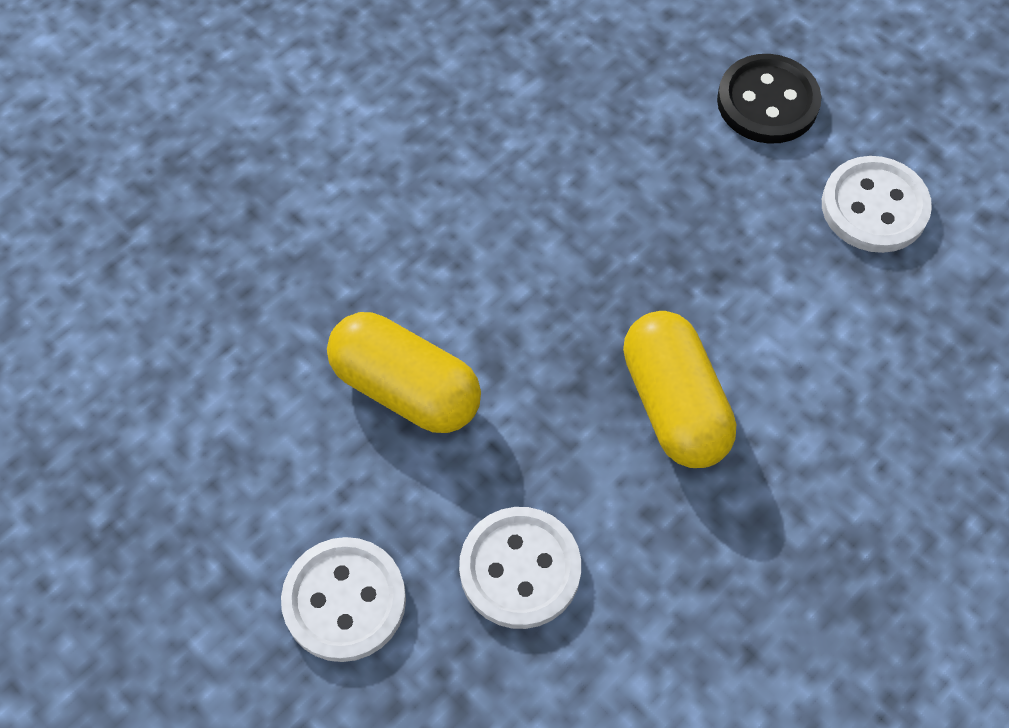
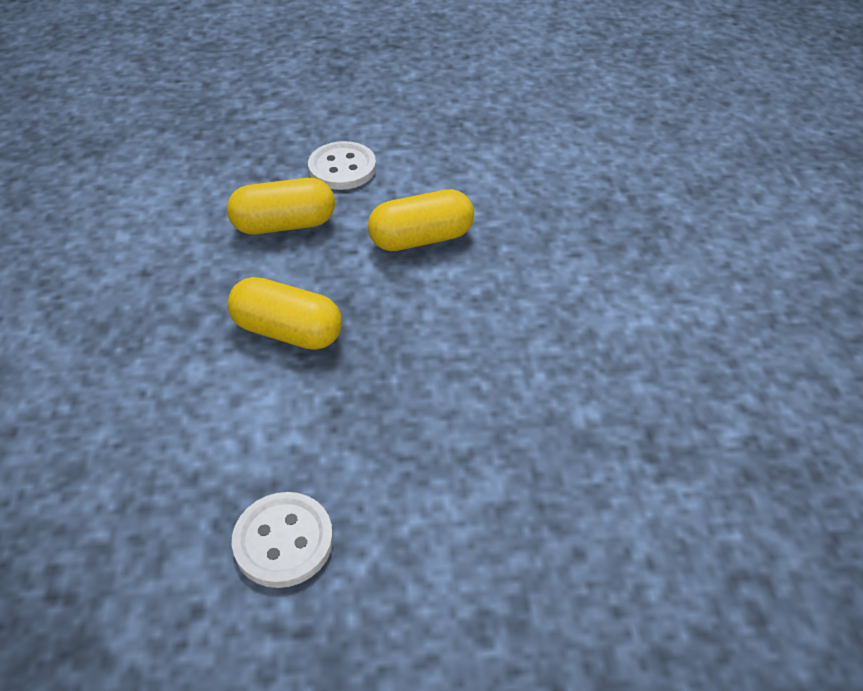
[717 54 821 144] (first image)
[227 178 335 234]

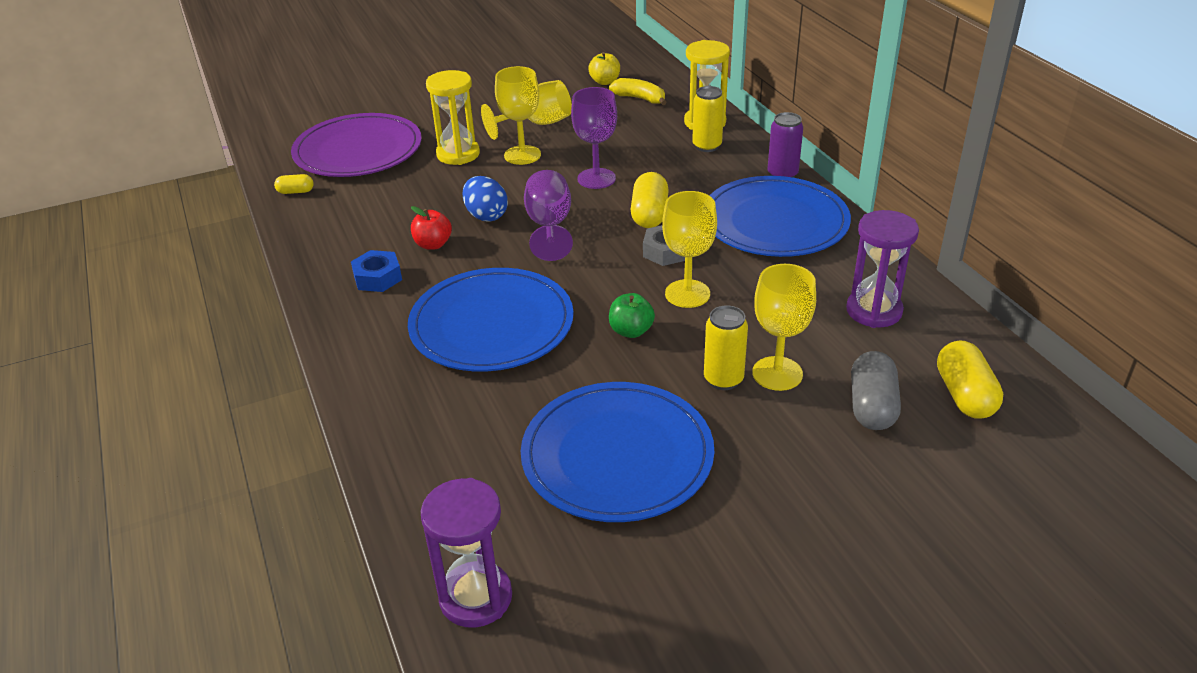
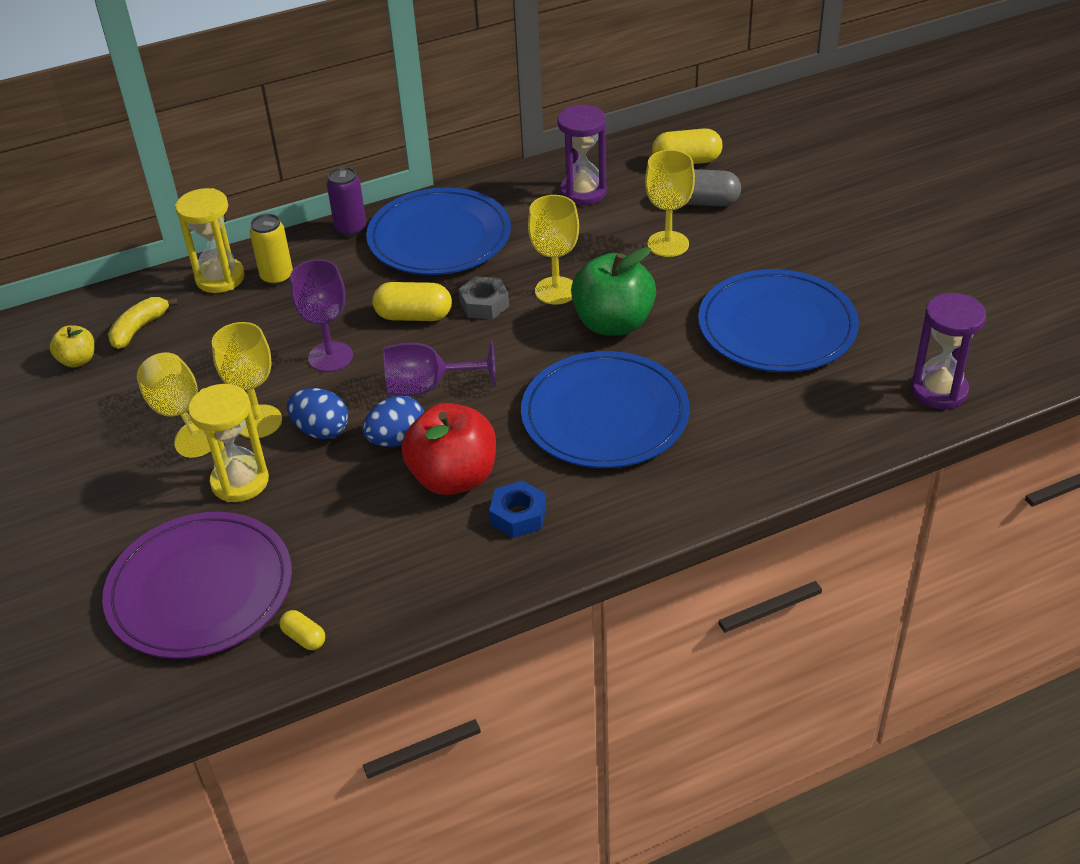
[280 610 325 650]
[402 403 496 495]
[571 247 656 336]
[704 305 748 390] (first image)
[287 388 348 439]

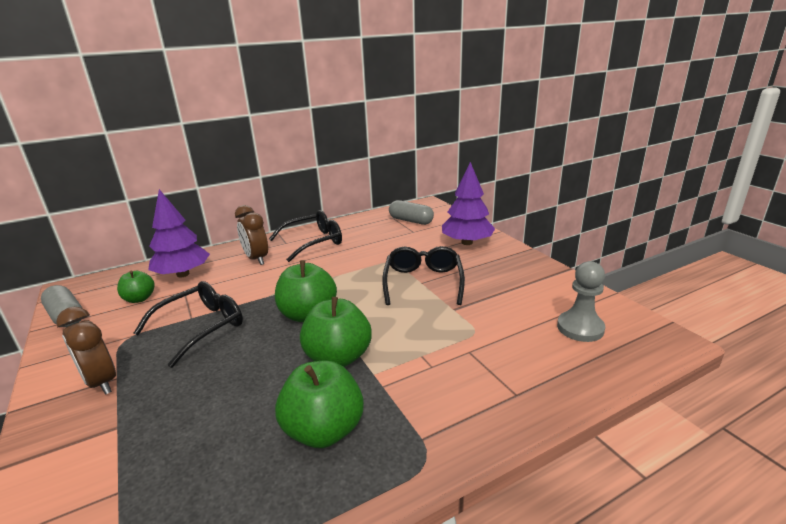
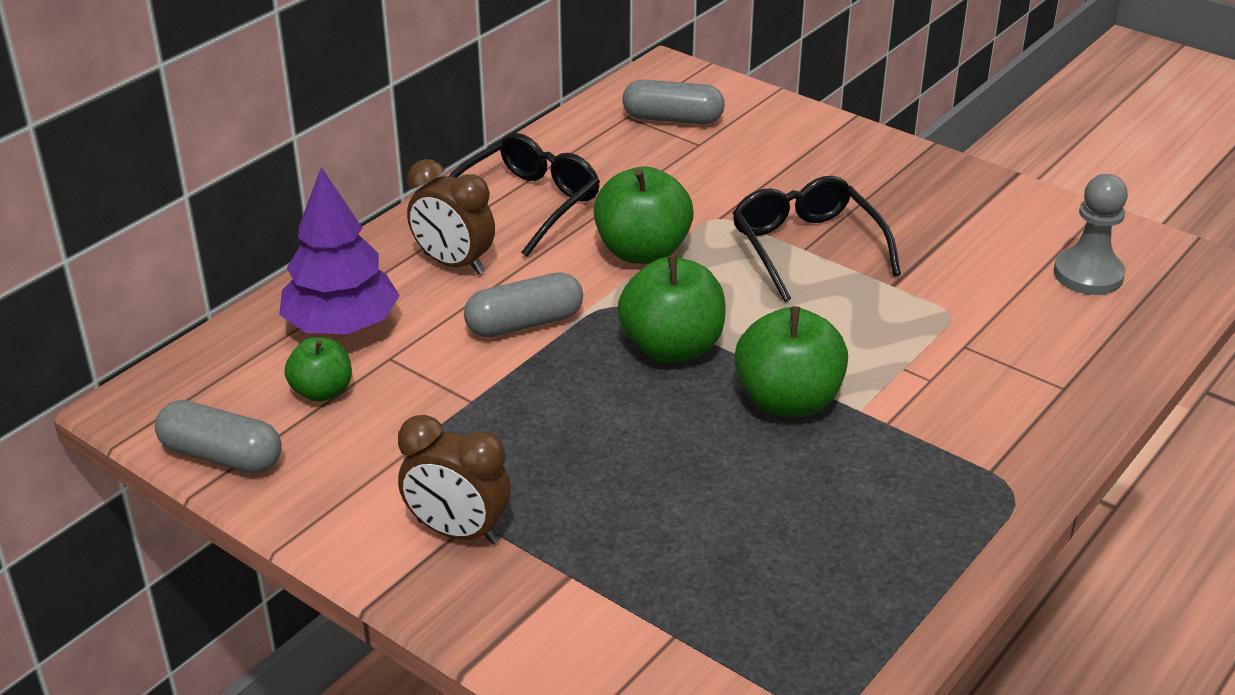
[442 162 495 245] (first image)
[134 281 243 368] (first image)
[594 166 694 264]
[464 272 583 337]

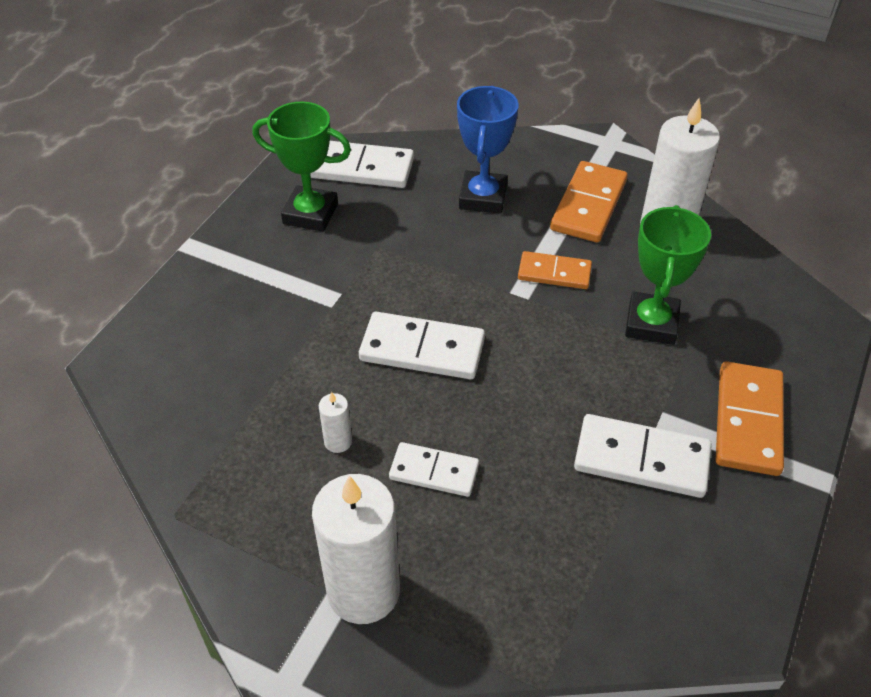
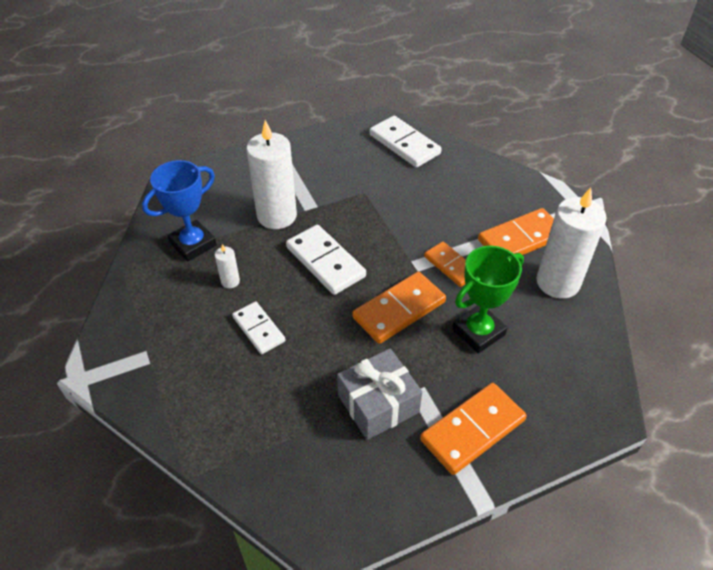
[142 160 217 262]
[252 101 351 232] (first image)
[337 348 422 440]
[246 120 297 229]
[352 272 446 344]

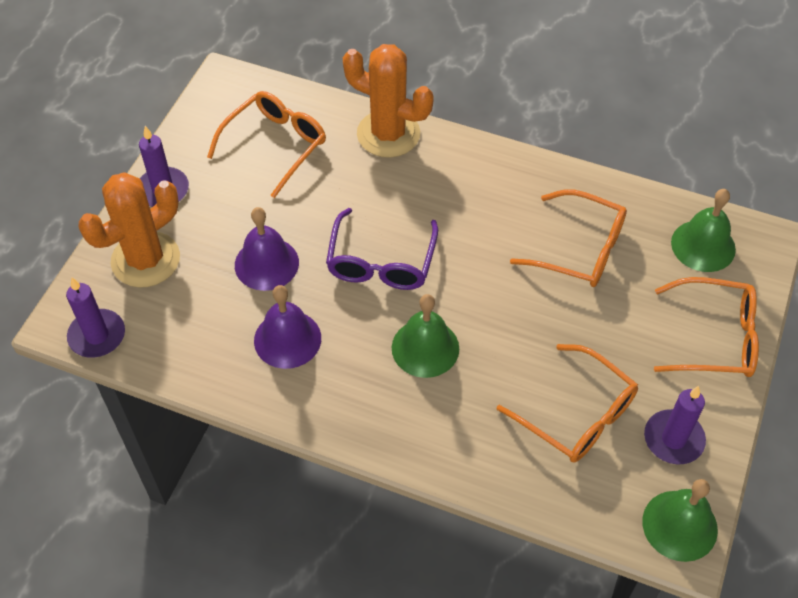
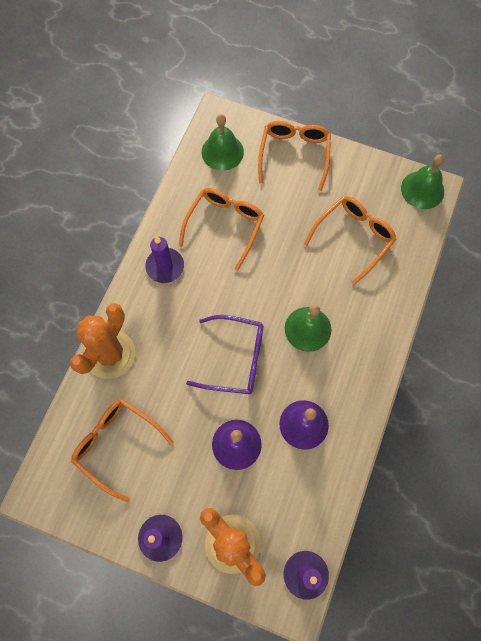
[145 236 184 283]

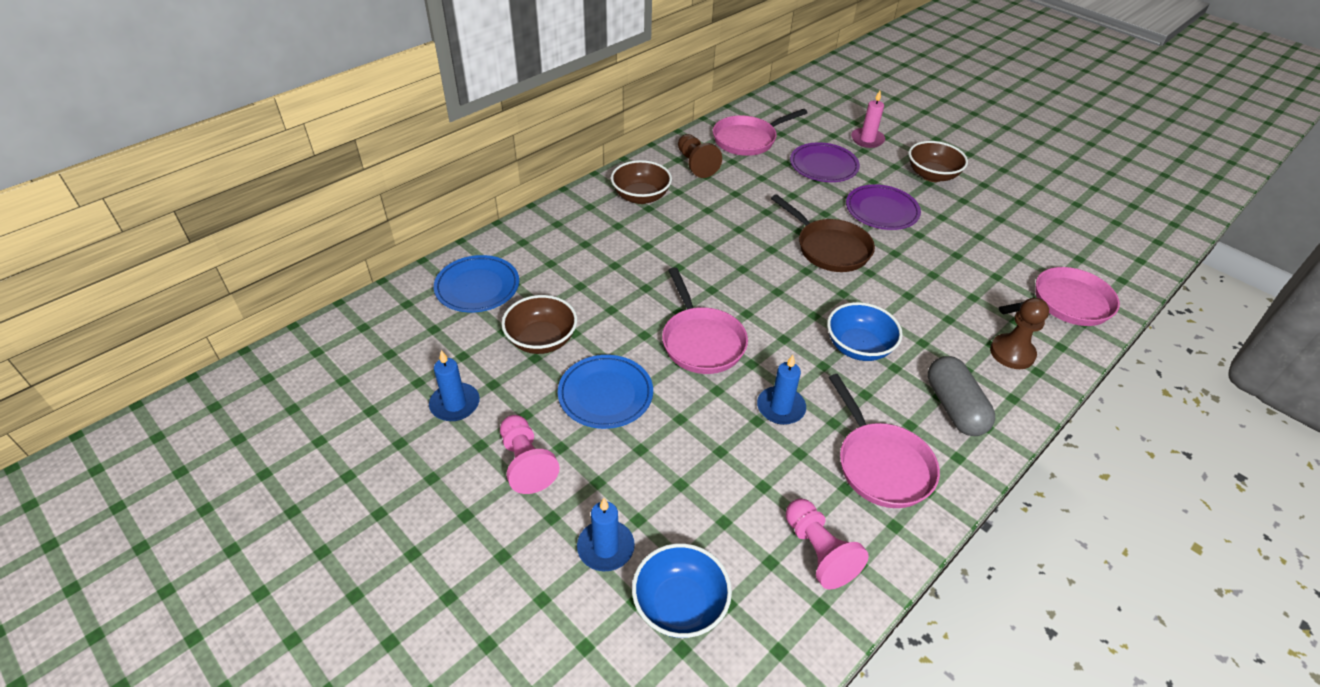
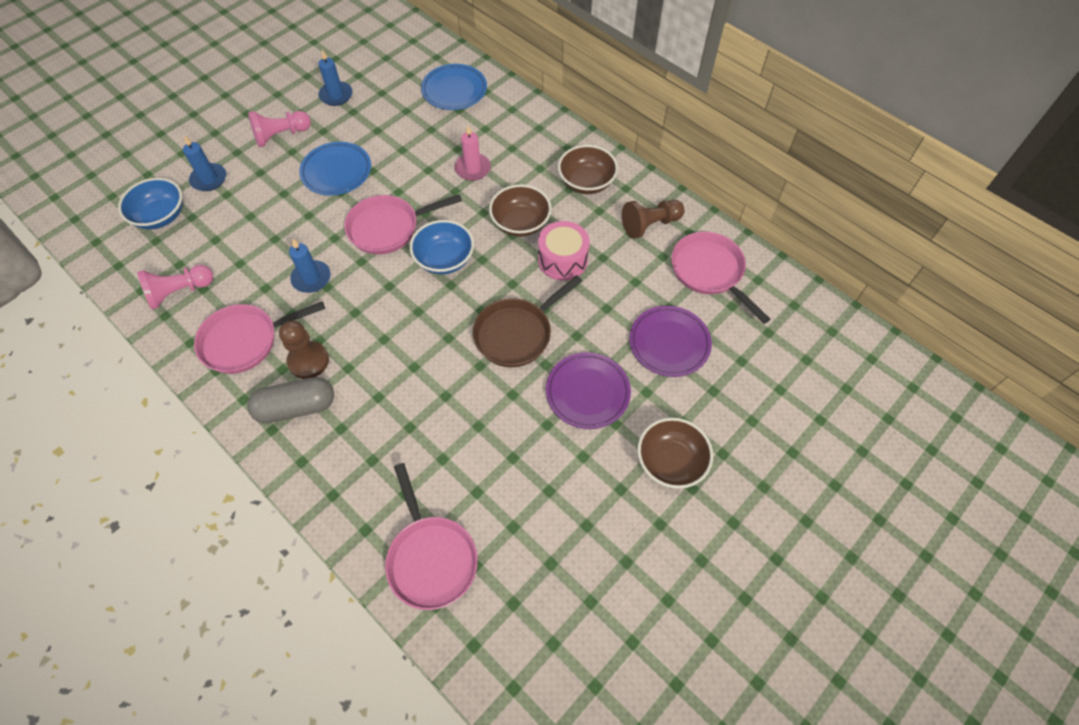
[455 125 491 181]
[489 184 551 237]
[279 320 329 379]
[410 220 474 275]
[538 221 590 281]

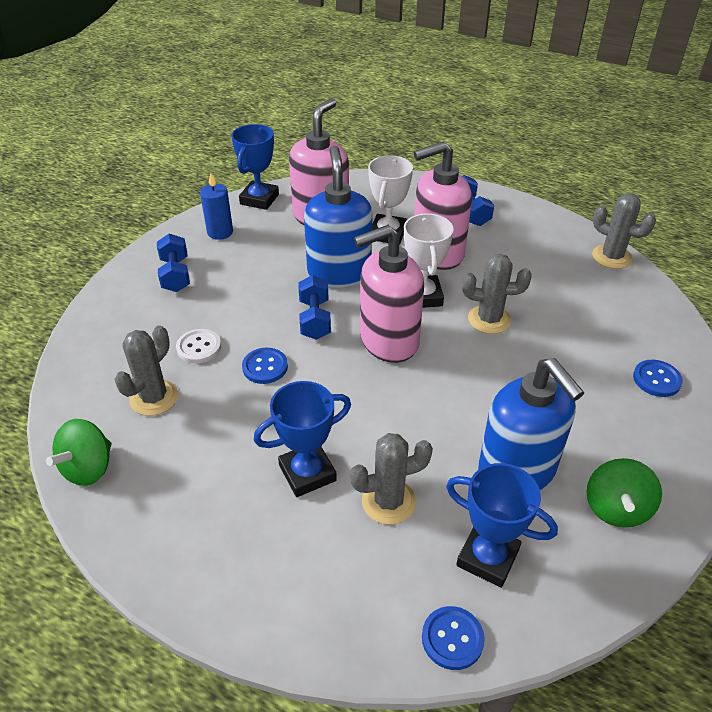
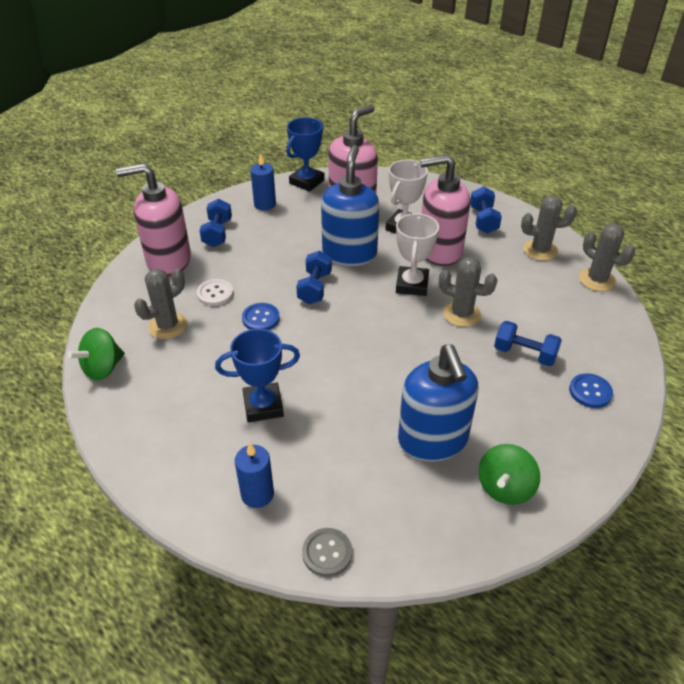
[116 163 191 276]
[521 195 577 261]
[446 463 558 588] (first image)
[302 528 352 577]
[494 321 562 366]
[235 442 274 508]

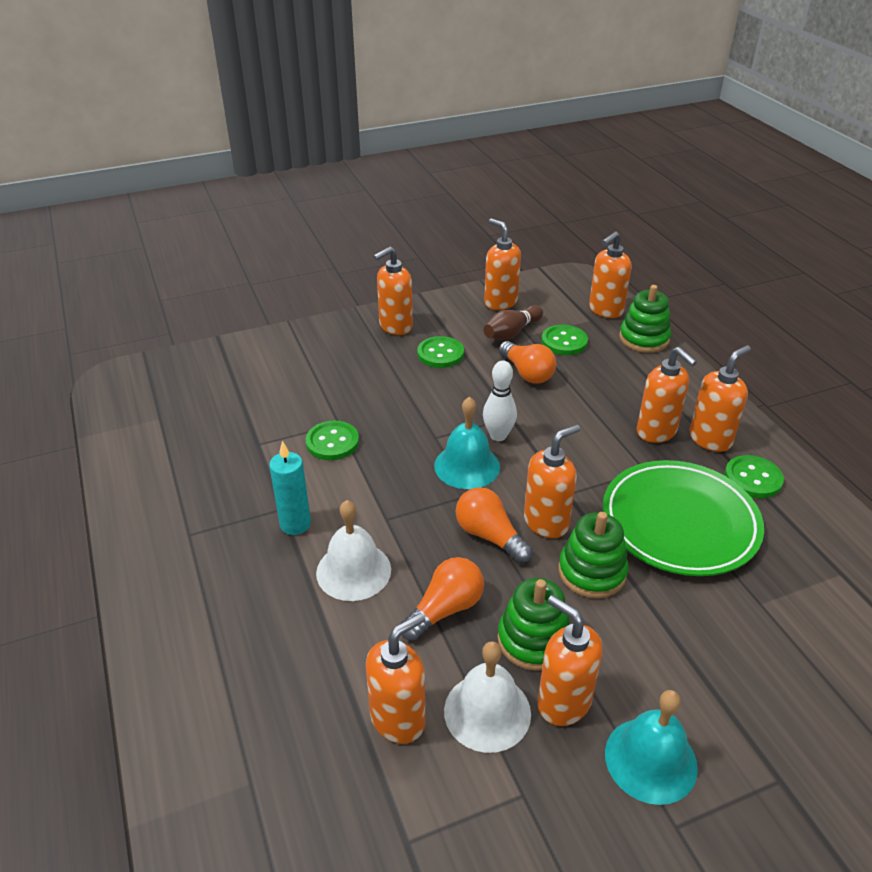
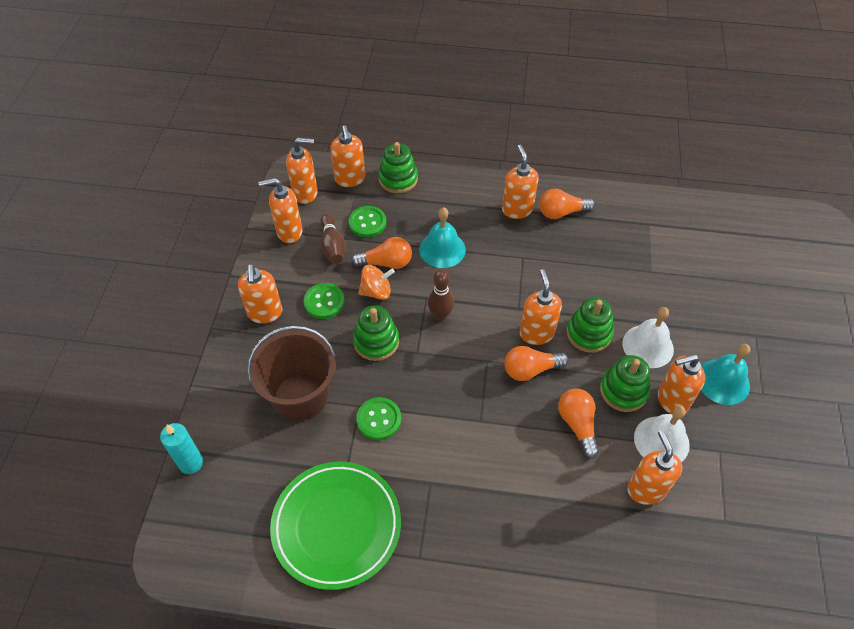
[286 138 318 204]
[428 270 454 321]
[419 207 466 268]
[160 423 203 474]
[539 189 595 219]
[270 462 401 590]
[623 307 674 368]
[358 265 395 300]
[353 305 399 361]
[247 325 335 421]

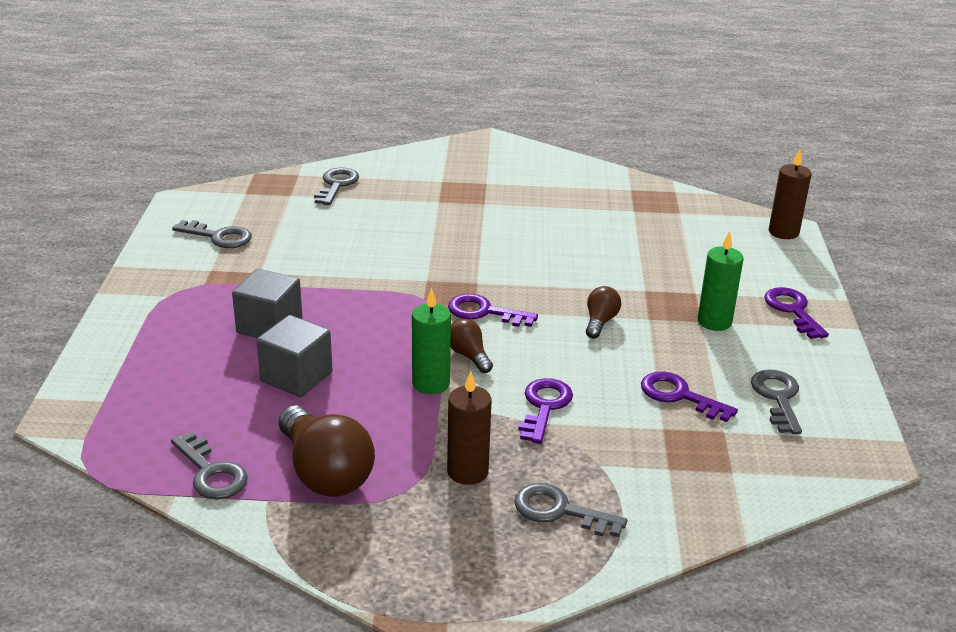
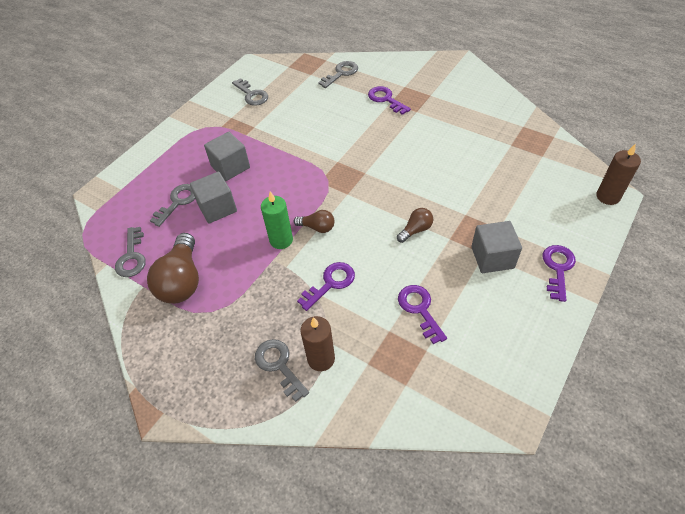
[471 221 522 273]
[368 86 411 115]
[294 210 334 233]
[150 184 195 227]
[301 316 335 371]

